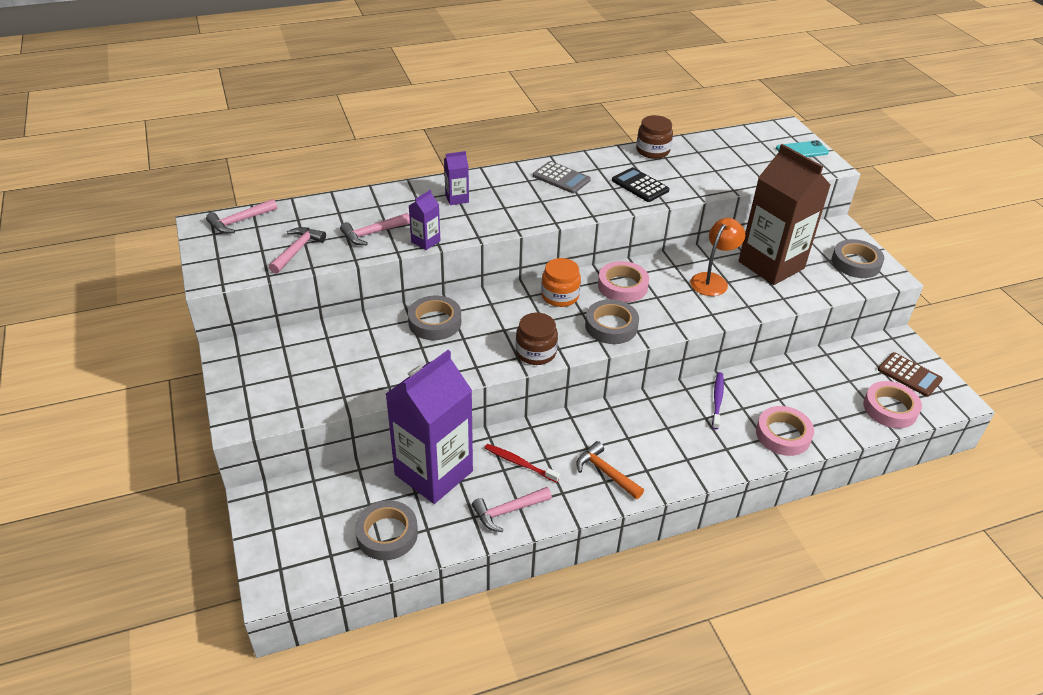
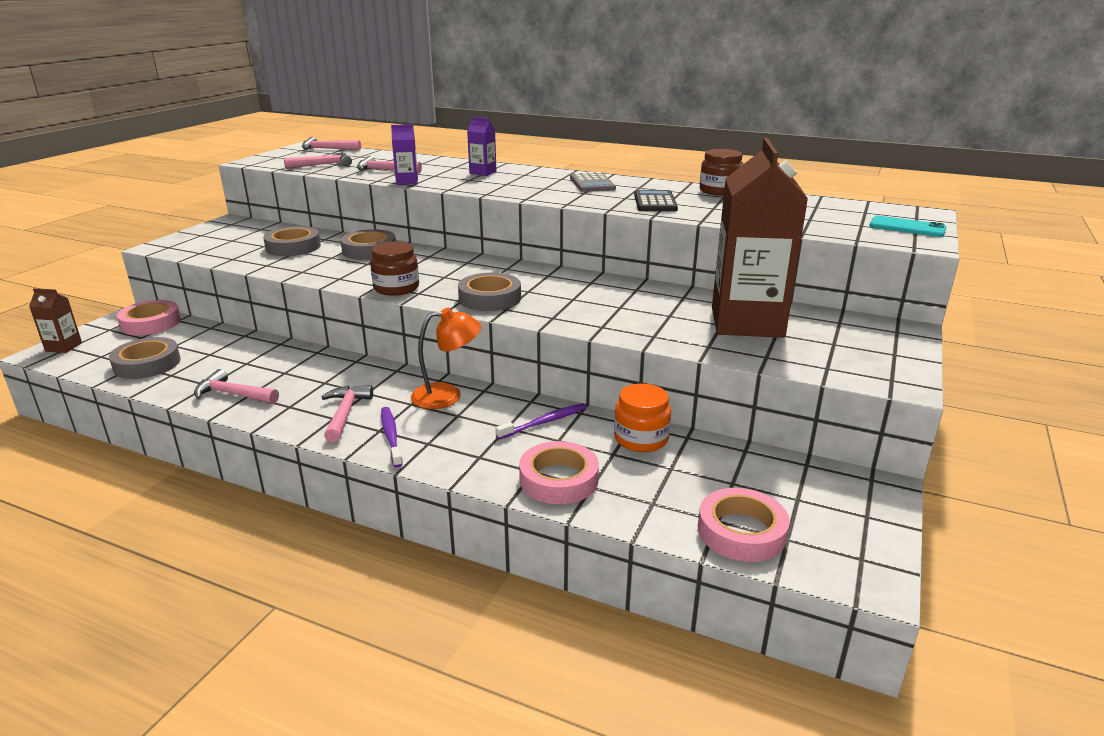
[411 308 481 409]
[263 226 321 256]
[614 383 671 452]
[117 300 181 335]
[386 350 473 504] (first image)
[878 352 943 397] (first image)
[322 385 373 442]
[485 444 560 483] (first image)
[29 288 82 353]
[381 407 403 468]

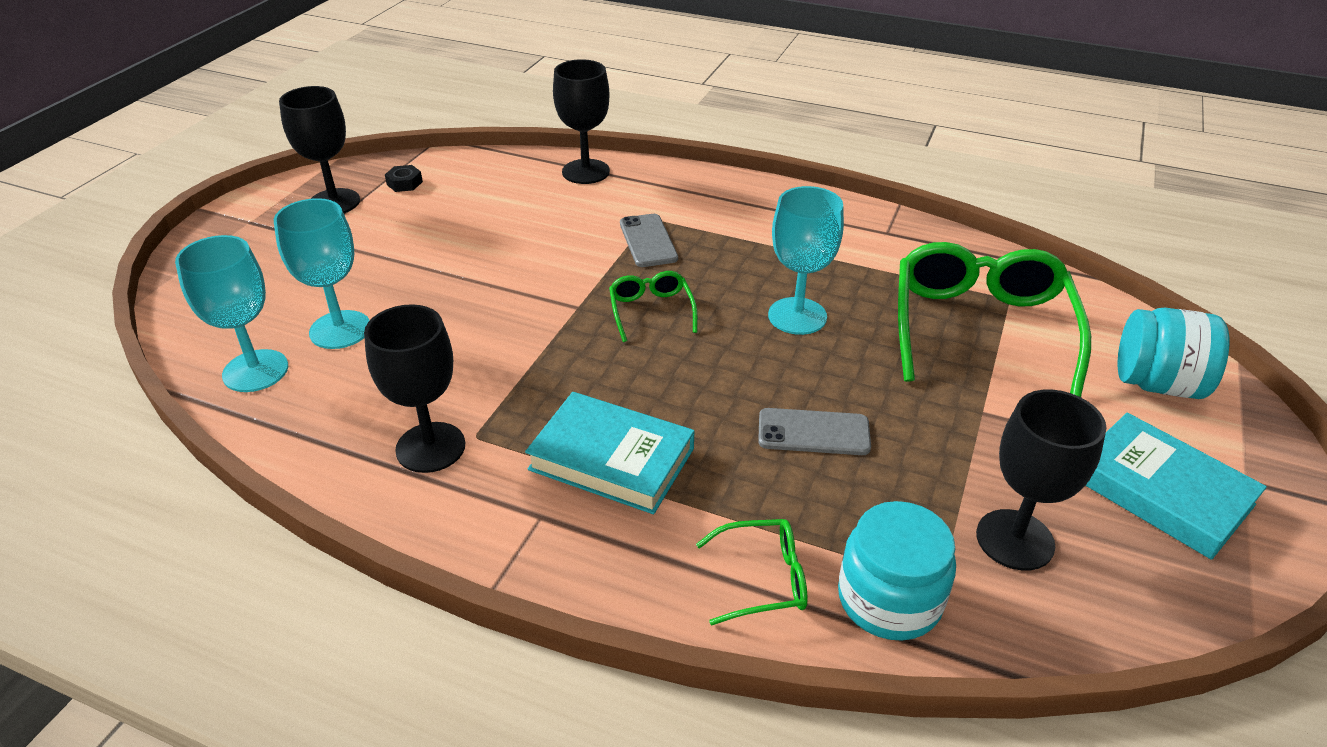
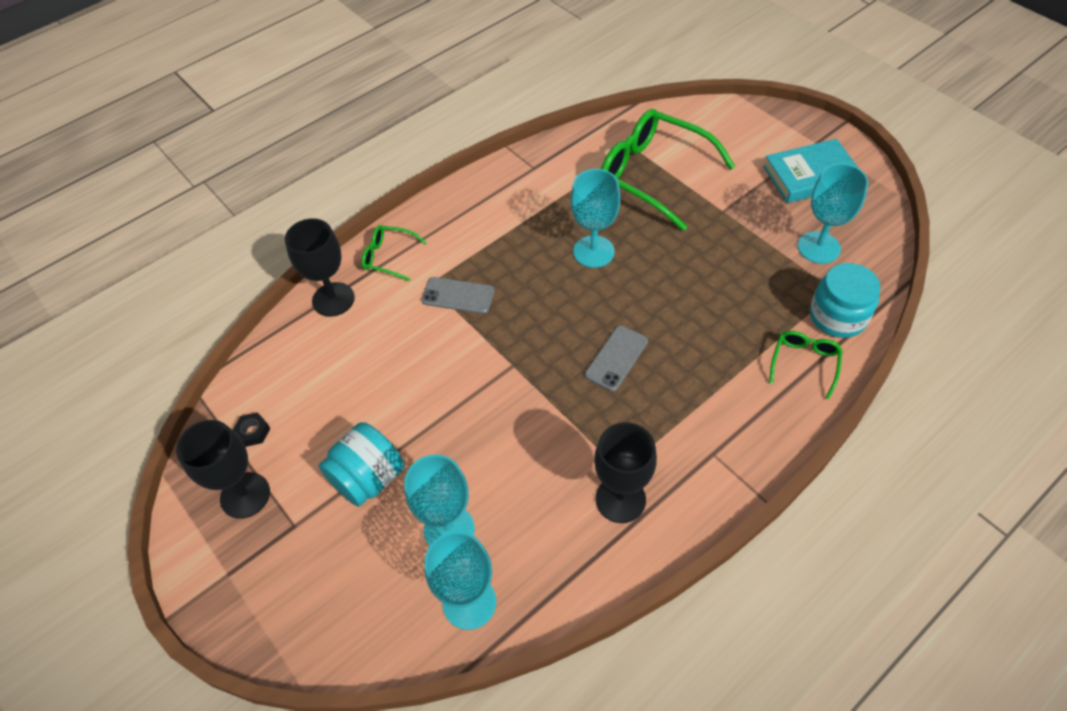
[362 225 427 281]
[319 422 404 507]
[798 163 868 264]
[525 392 694 514] (first image)
[585 325 648 391]

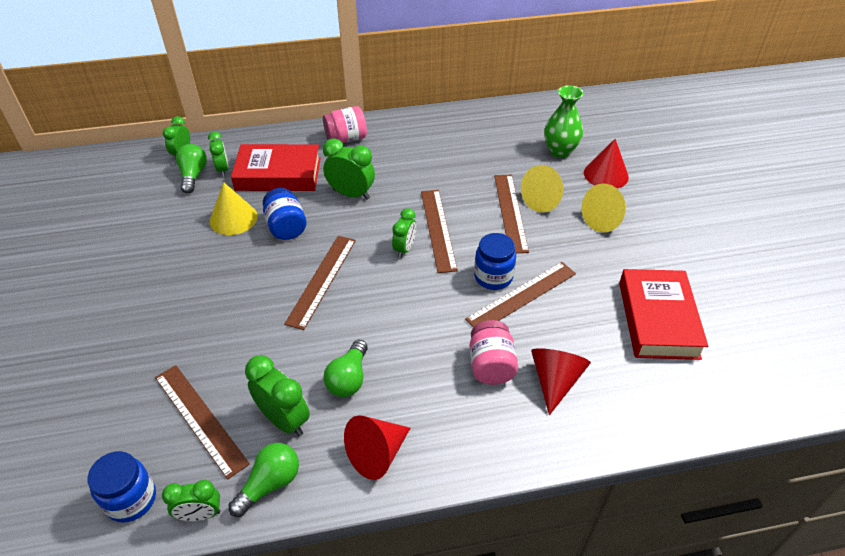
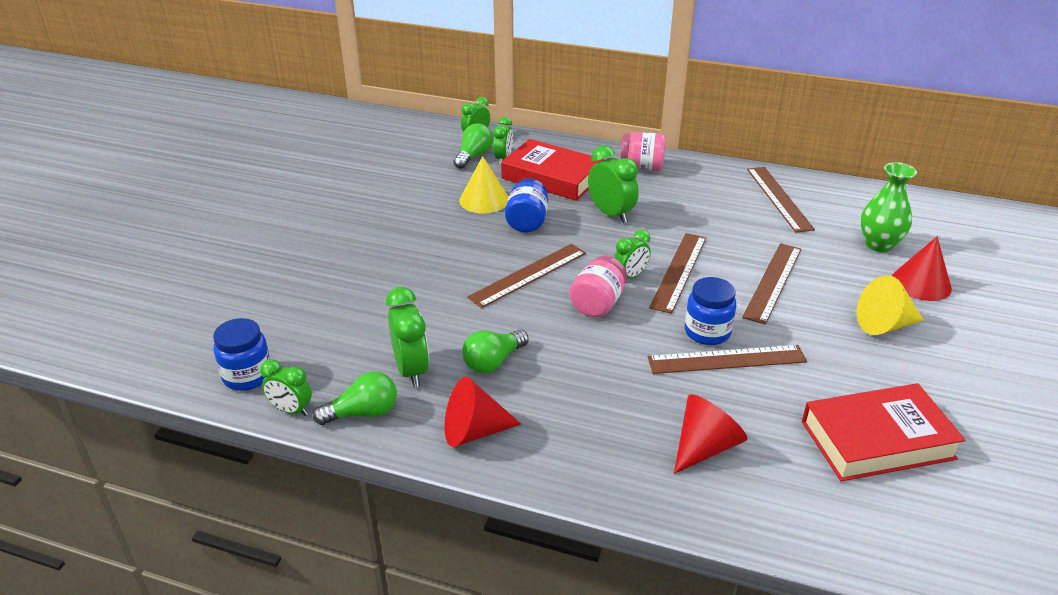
[521 165 563 212] (first image)
[802 383 965 481]
[569 256 627 317]
[747 167 815 233]

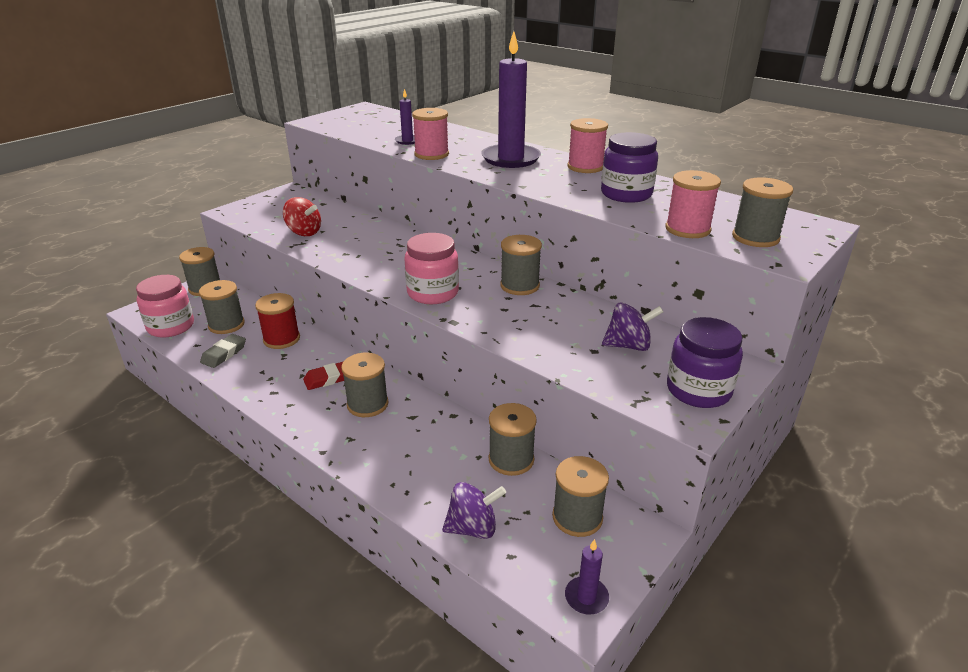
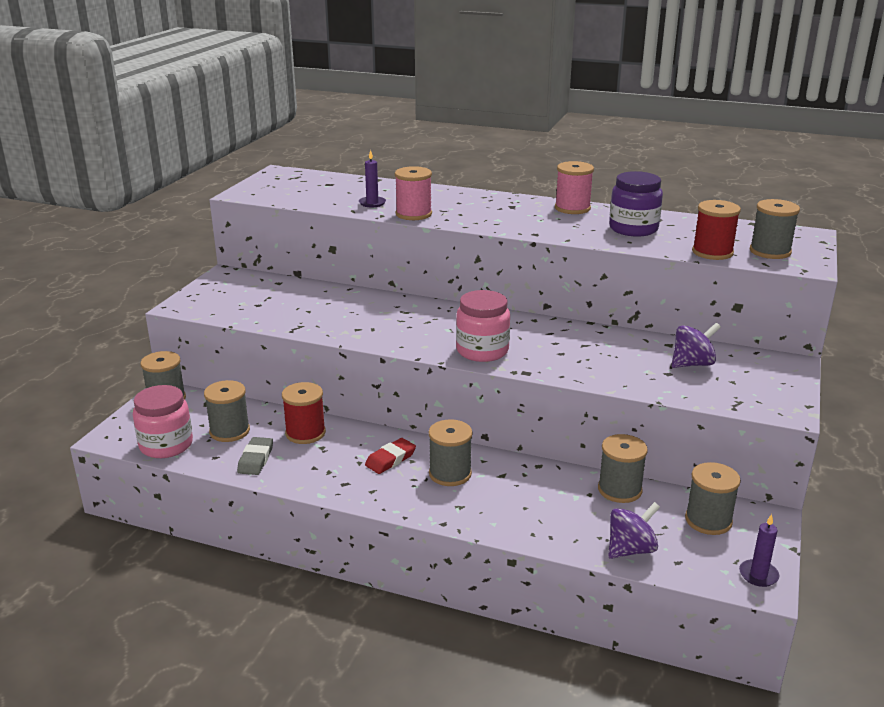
[481 31 541 168] (first image)
[692 200 741 260]
[283 197 321 236] (first image)
[500 235 542 295] (first image)
[667 317 743 408] (first image)

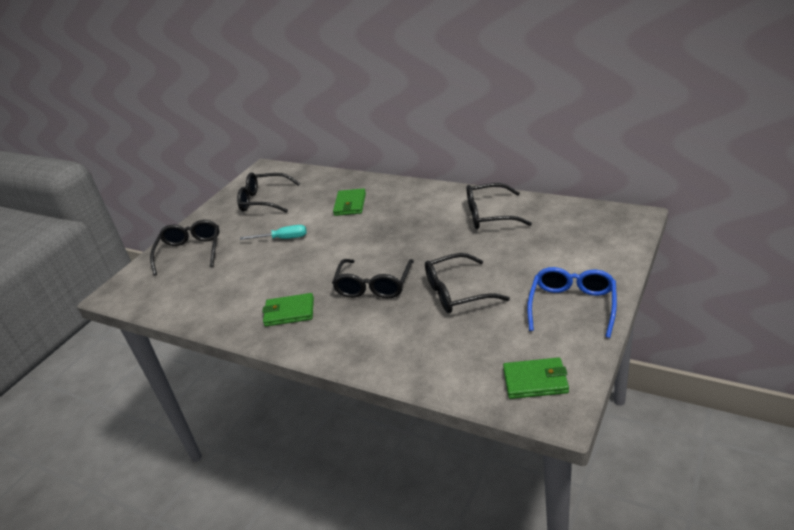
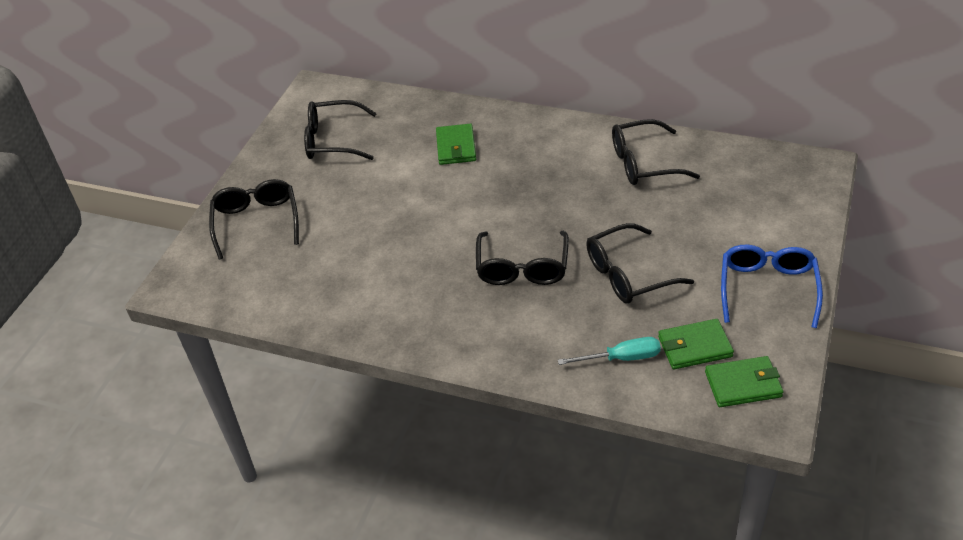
[558 337 661 365]
[658 319 734 369]

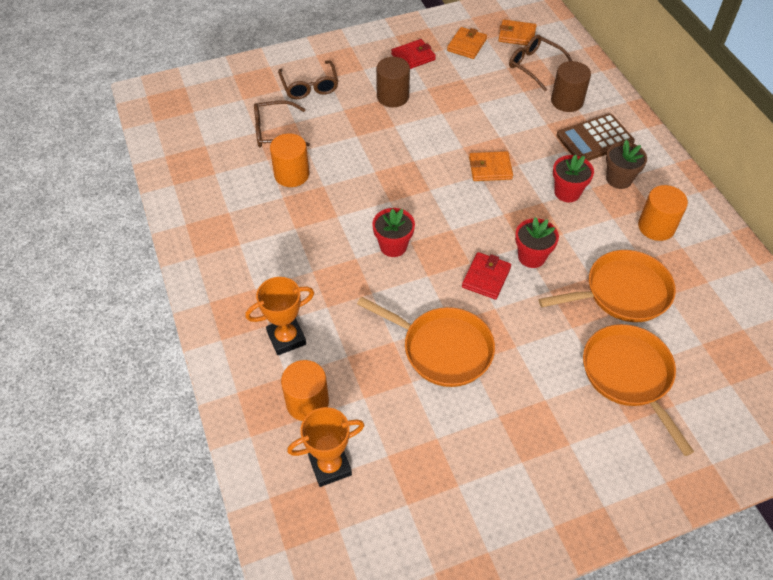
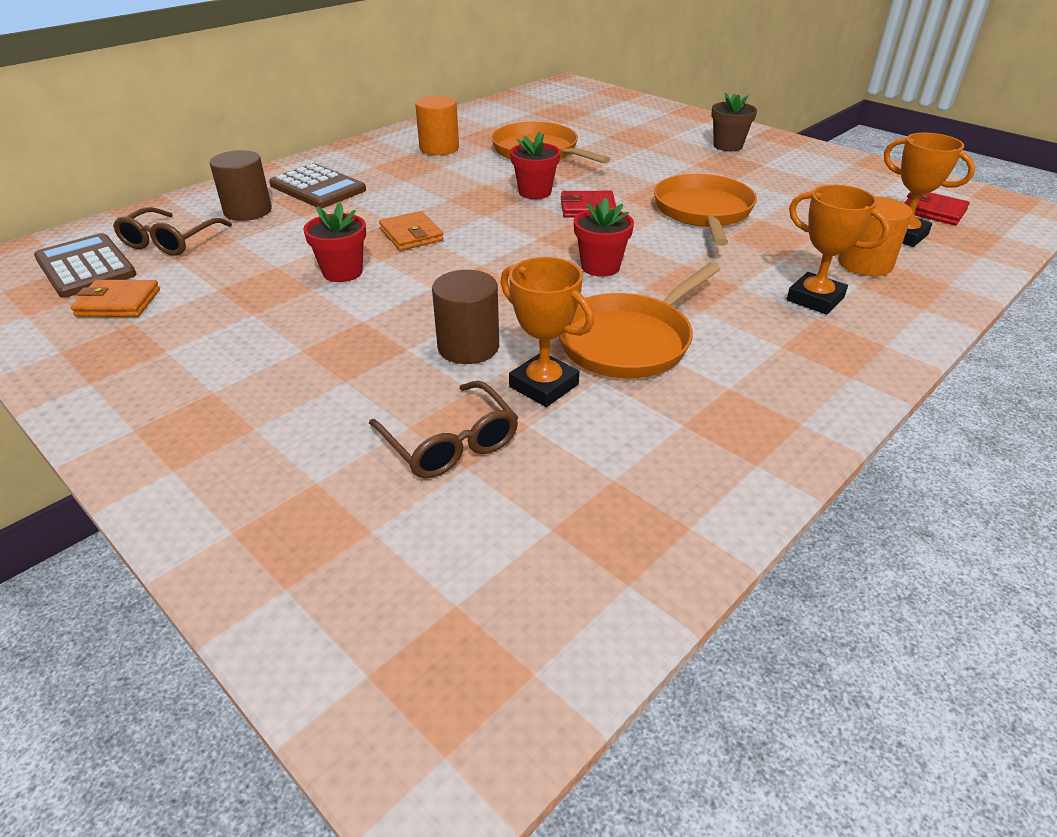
[34 233 137 298]
[904 192 970 225]
[432 270 499 364]
[278 60 338 99] (first image)
[500 257 594 407]
[711 92 757 151]
[303 203 366 282]
[559 263 720 378]

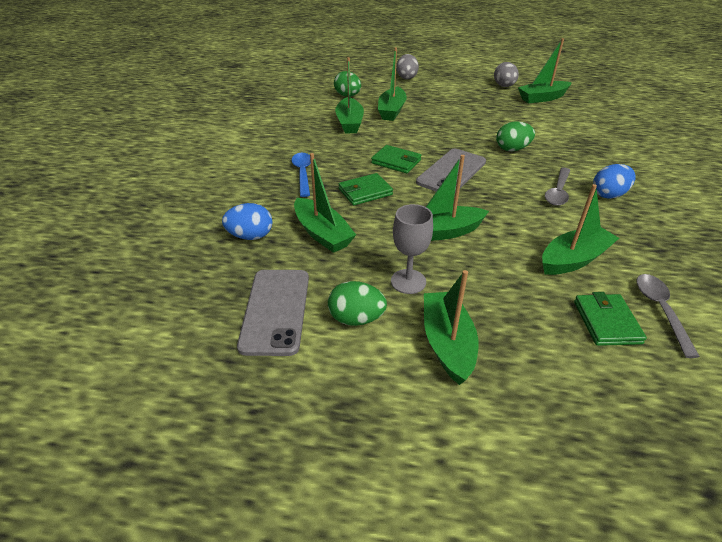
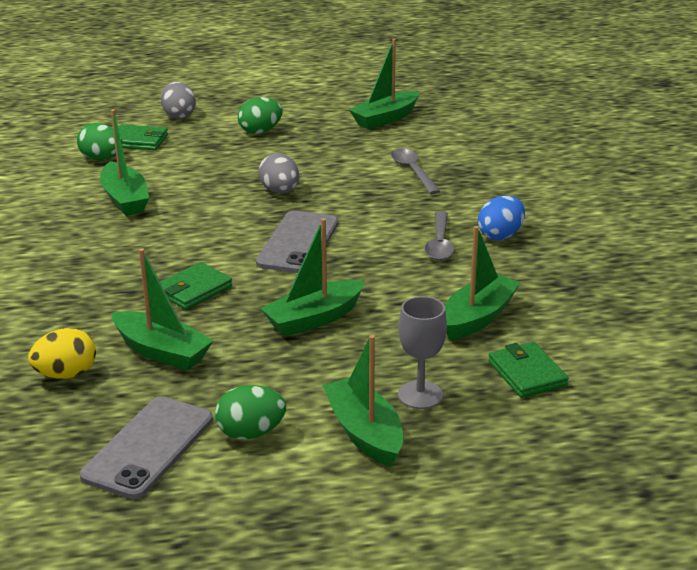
[378 47 407 121] (first image)
[258 153 299 194]
[238 97 283 134]
[118 124 168 150]
[291 153 311 197] (first image)
[28 328 96 379]
[398 296 447 409]
[80 396 213 499]
[391 148 440 194]

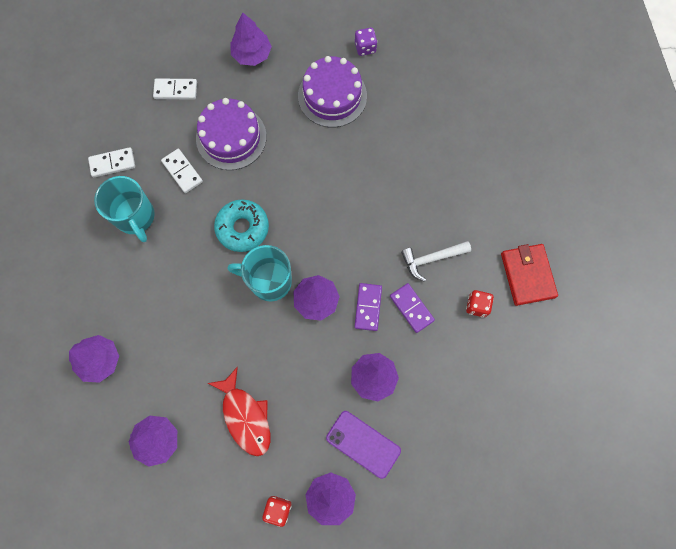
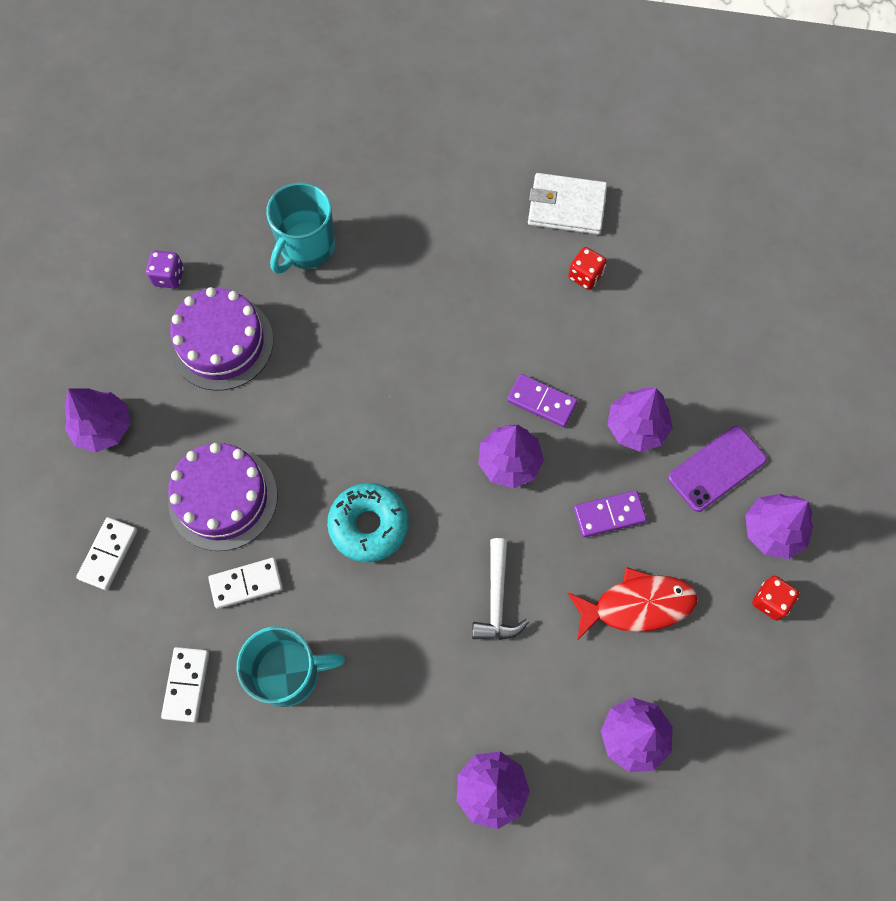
[472 538 529 640]
[528 173 607 235]
[266 182 335 274]
[574 490 647 537]

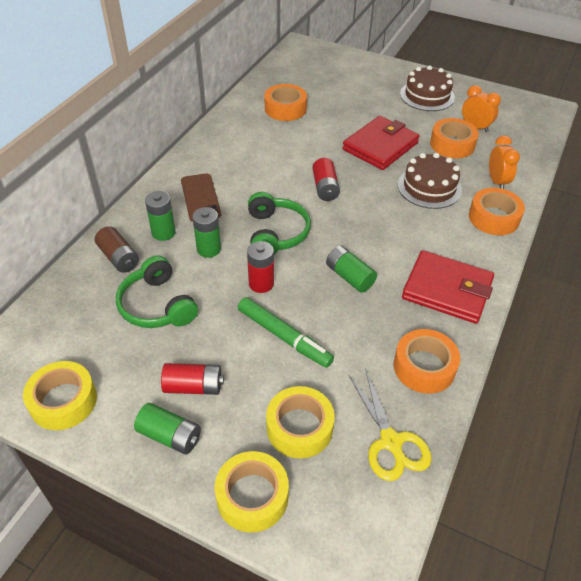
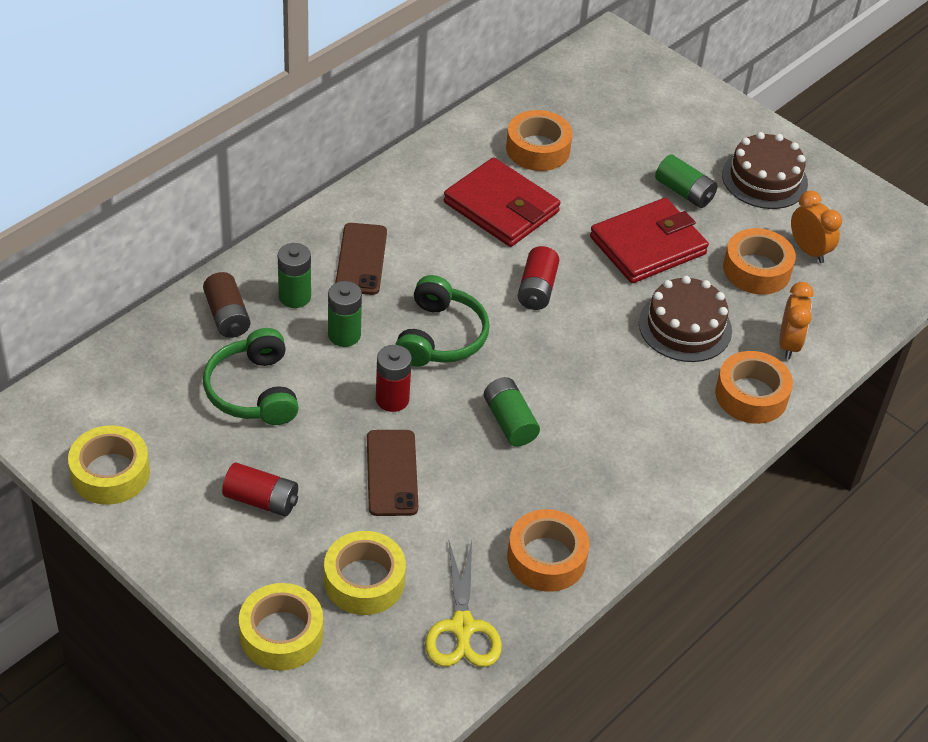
[444 157 560 247]
[367 430 418 516]
[655 155 718 208]

